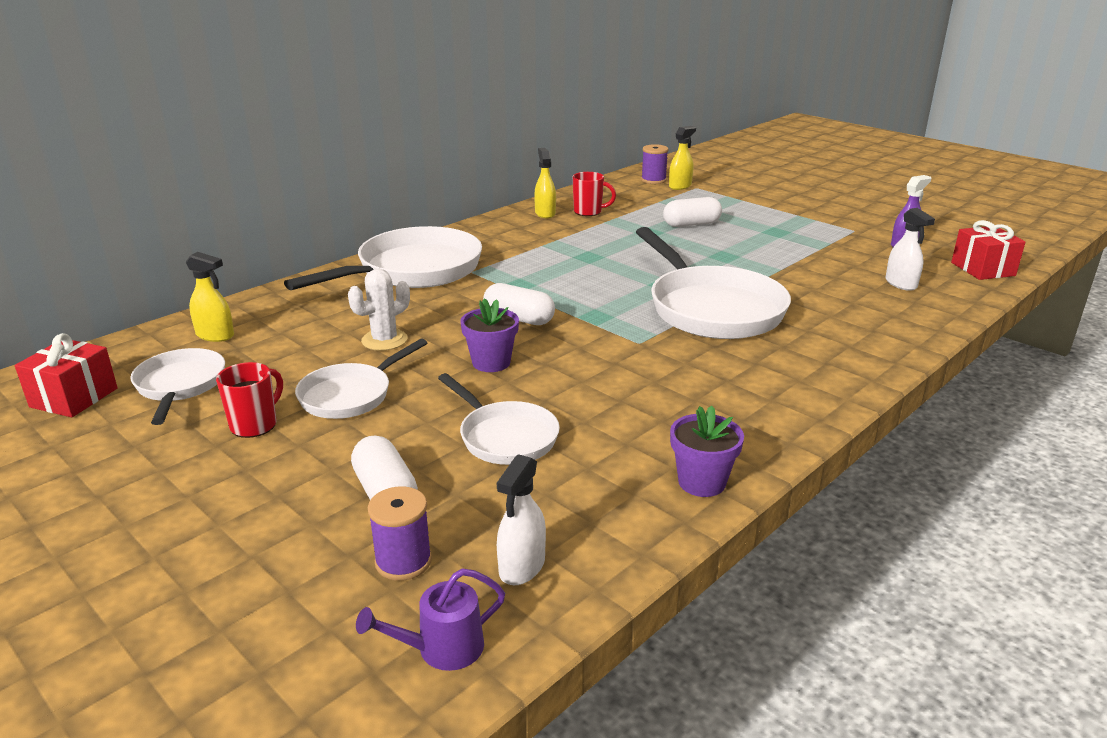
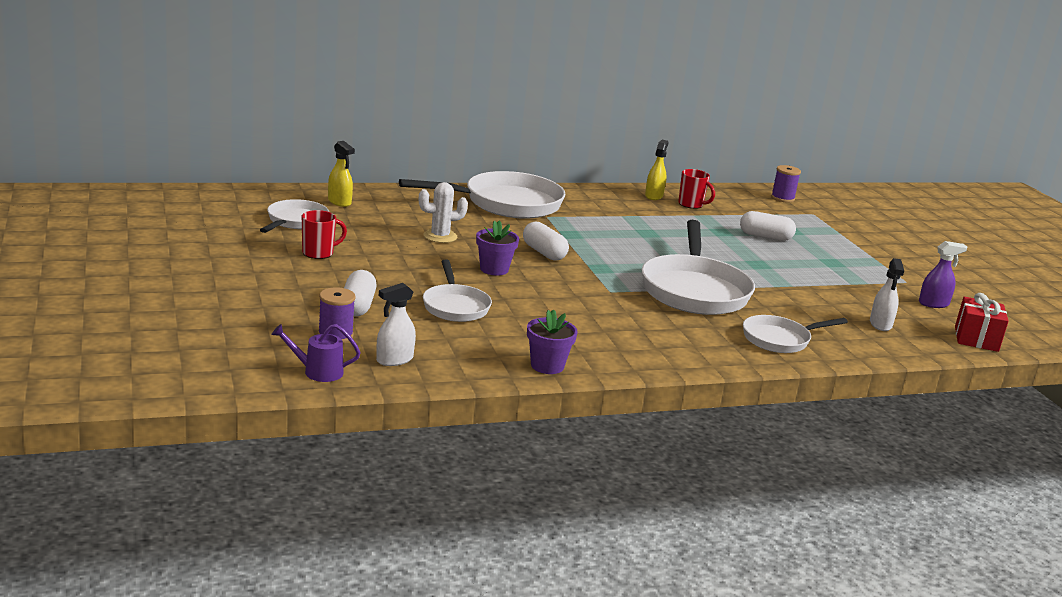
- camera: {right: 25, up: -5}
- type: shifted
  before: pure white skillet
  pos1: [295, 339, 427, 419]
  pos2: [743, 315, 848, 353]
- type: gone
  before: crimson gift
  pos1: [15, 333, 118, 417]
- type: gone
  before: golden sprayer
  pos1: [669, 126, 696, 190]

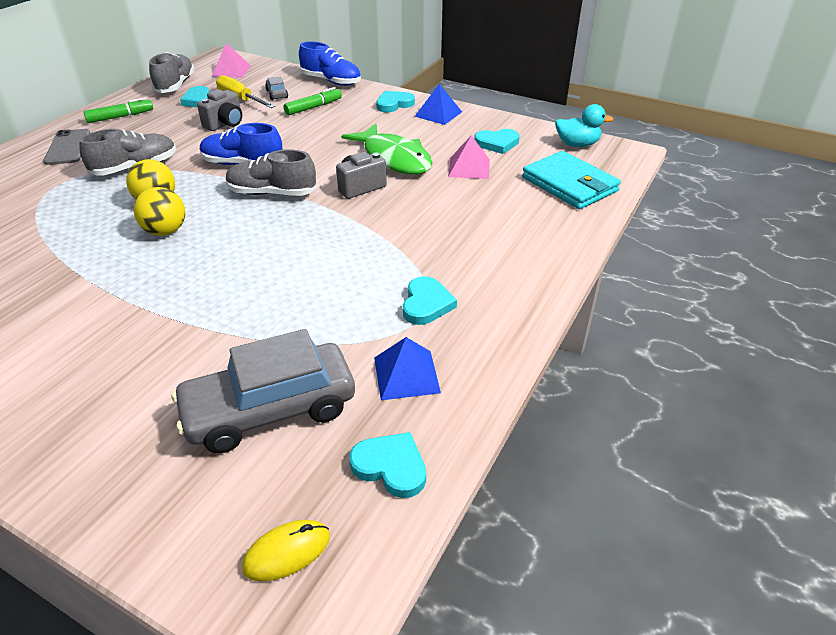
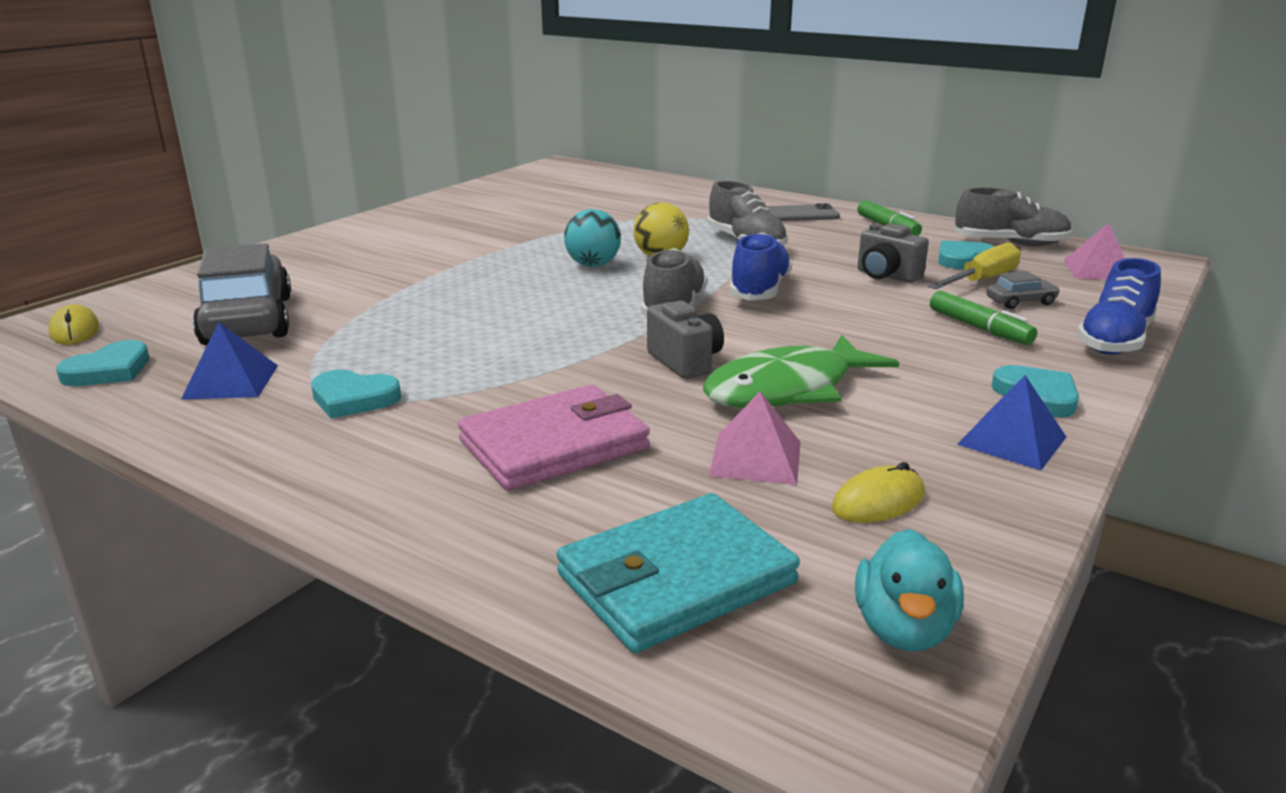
- camera: {right: 95, up: -15}
- type: new
  after: rose-pink wallet
  pos2: [458, 385, 650, 491]
- type: repainted
  before: golden ball
  after: teal ball
  pos1: [134, 187, 185, 236]
  pos2: [564, 209, 621, 267]
- type: swapped
  before: teal love heart
  after: golden mouse
  pos1: [474, 129, 520, 154]
  pos2: [832, 462, 925, 523]

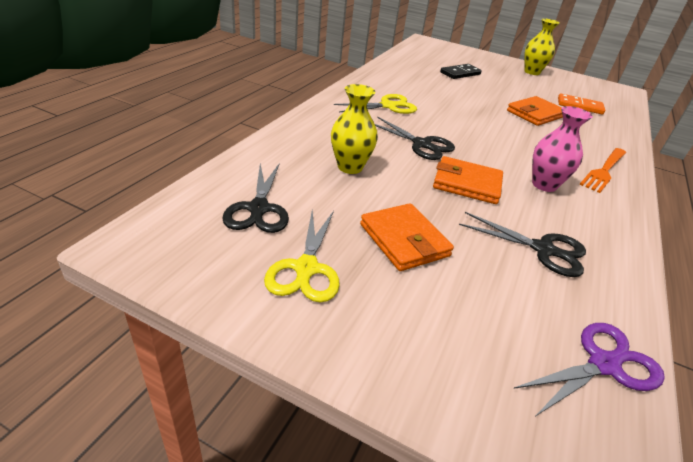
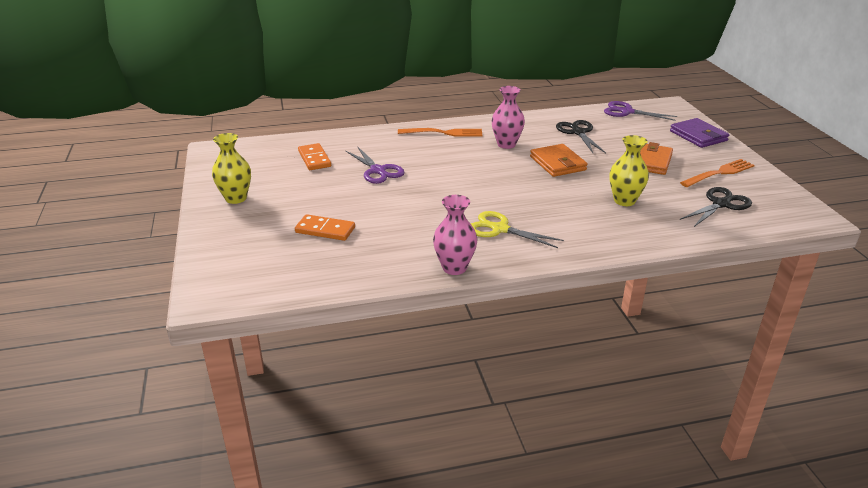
- camera: {right: -125, up: -5}
- type: repainted
  before: black domino
  after: bright orange domino
  pos1: [440, 64, 482, 79]
  pos2: [295, 214, 355, 241]
- type: swapped
  before: bright orange wallet
  after: royal purple shears
  pos1: [507, 96, 563, 126]
  pos2: [346, 146, 405, 184]
- type: new
  after: rose-pink flower vase
  pos2: [433, 195, 477, 275]
- type: new
  after: royal purple wallet
  pos2: [670, 118, 729, 148]
- type: swapped
  before: golden shears
  after: bright orange table fork
  pos1: [264, 210, 340, 302]
  pos2: [680, 159, 755, 187]
- type: gone
  before: black shears
  pos1: [375, 116, 455, 160]

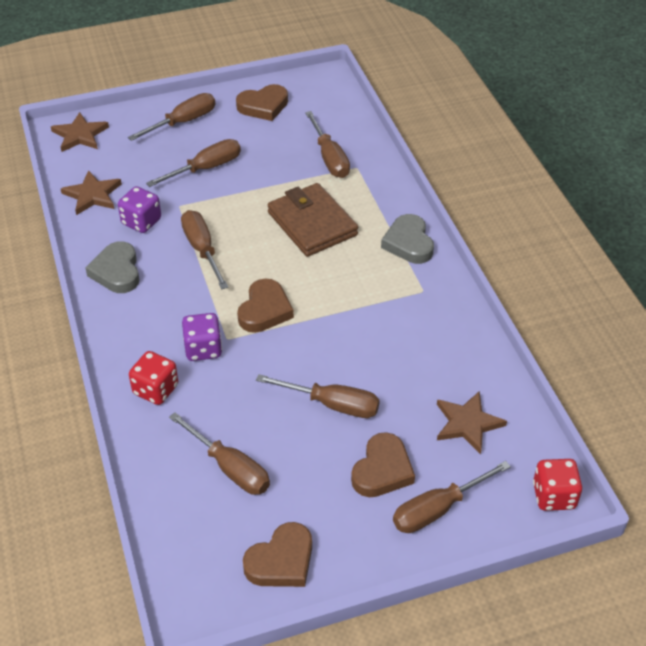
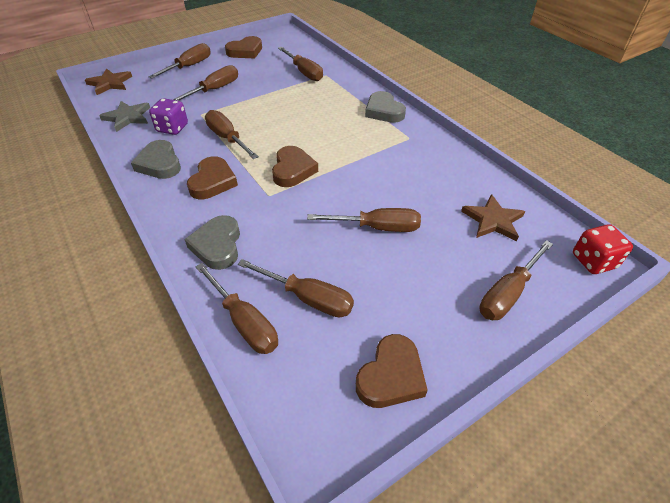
- camera: {right: -15, up: 0}
- type: repainted
  before: dark brown five-pointed star
  after: gray five-pointed star
  pos1: [61, 170, 122, 215]
  pos2: [99, 101, 150, 132]
- type: swapped
  before: crimson game die
  after: gray love heart
  pos1: [129, 351, 178, 405]
  pos2: [184, 215, 240, 270]
- type: shifted
  before: dark brown love heart
  pos1: [351, 432, 415, 497]
  pos2: [187, 156, 238, 199]
- type: new
  after: dark brown flat screwdriver
  pos2: [196, 263, 278, 354]
- type: gone
  before: royal purple game die
  pos1: [182, 313, 222, 361]
- type: gone
  before: dark brown wallet
  pos1: [268, 183, 358, 257]

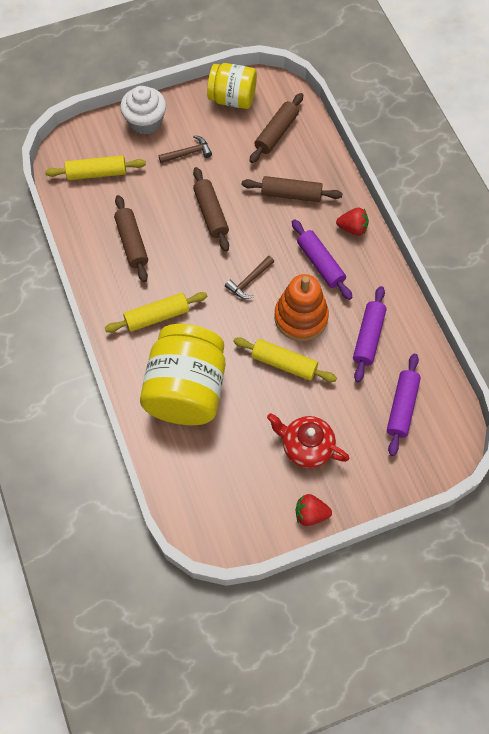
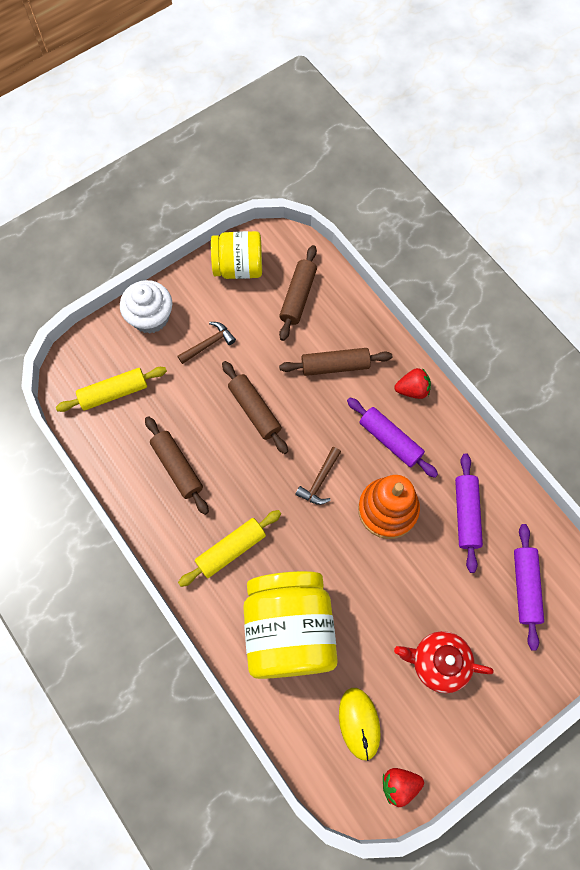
- camera: {right: -15, up: 5}
- type: new
  after: golden mouse
  pos2: [339, 688, 380, 761]
- type: shifted
  before: crimson berry
  pos1: [295, 494, 332, 526]
  pos2: [383, 768, 424, 807]
- type: gone
  before: golden dough roller
  pos1: [233, 337, 337, 382]

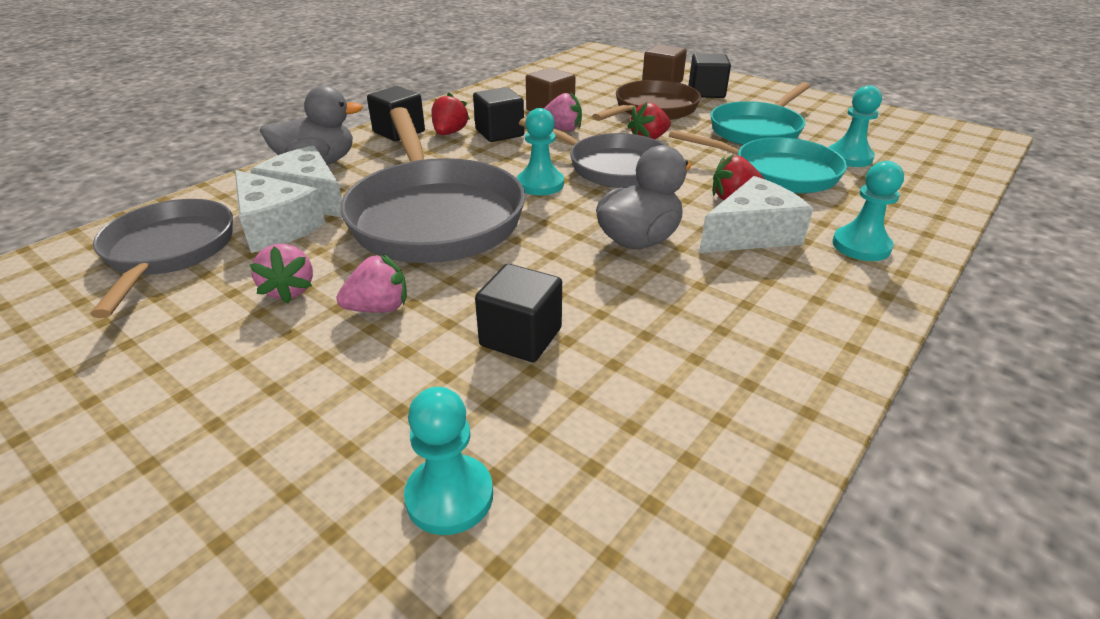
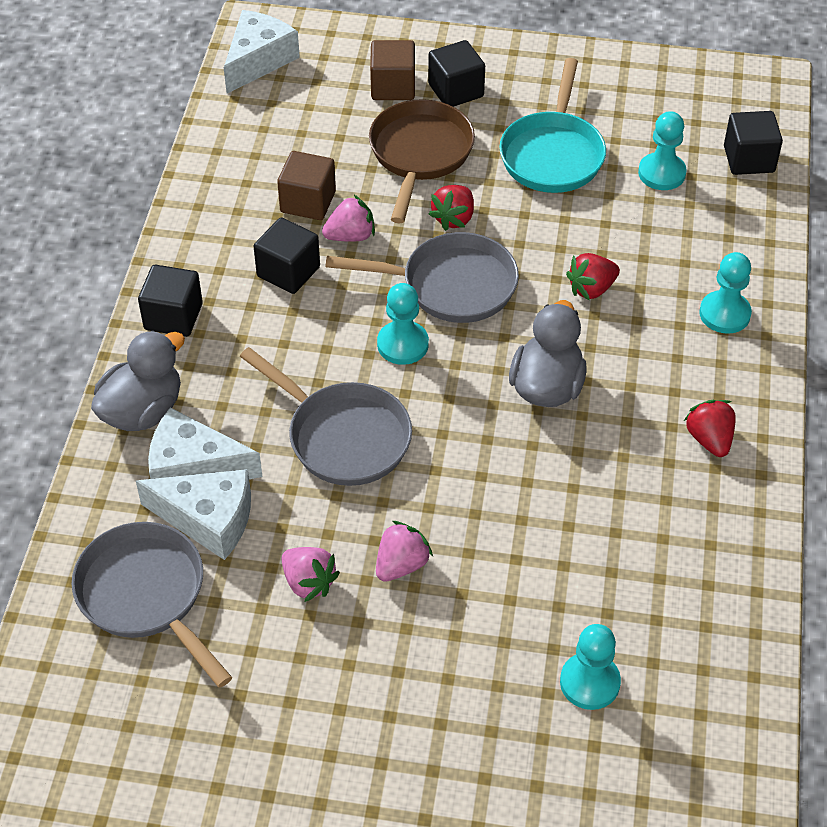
- camera: {right: -30, up: 15}
- type: shifted
  before: pure white piece of cheese
  pos1: [699, 176, 813, 253]
  pos2: [224, 10, 300, 94]
- type: scaled
  before: gray skillet
  pos1: [340, 107, 525, 263]
  pos2: [240, 347, 412, 486]
  scale: 0.66
- type: shifted
  before: crimson berry
  pos1: [432, 93, 470, 135]
  pos2: [684, 400, 736, 457]
- type: shifted
  before: black cube
  pos1: [475, 264, 562, 362]
  pos2: [724, 111, 783, 175]
- type: gone
  before: teal skillet
  pos1: [669, 129, 847, 194]

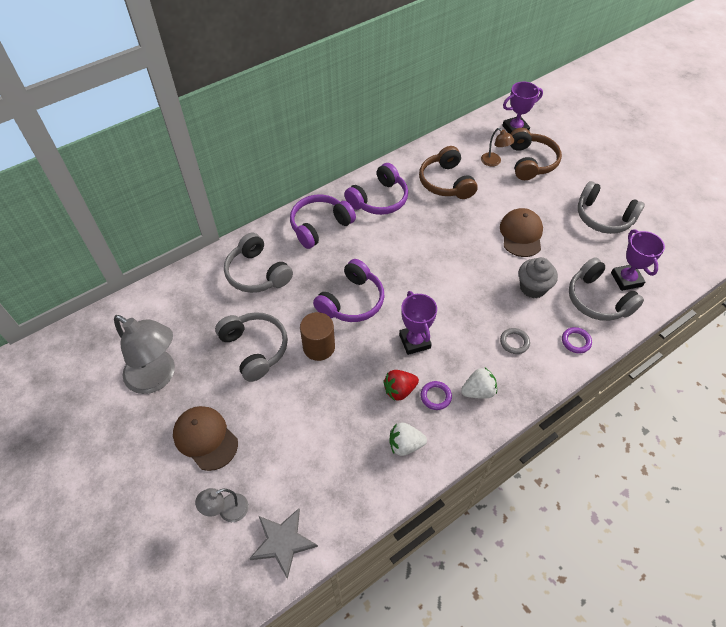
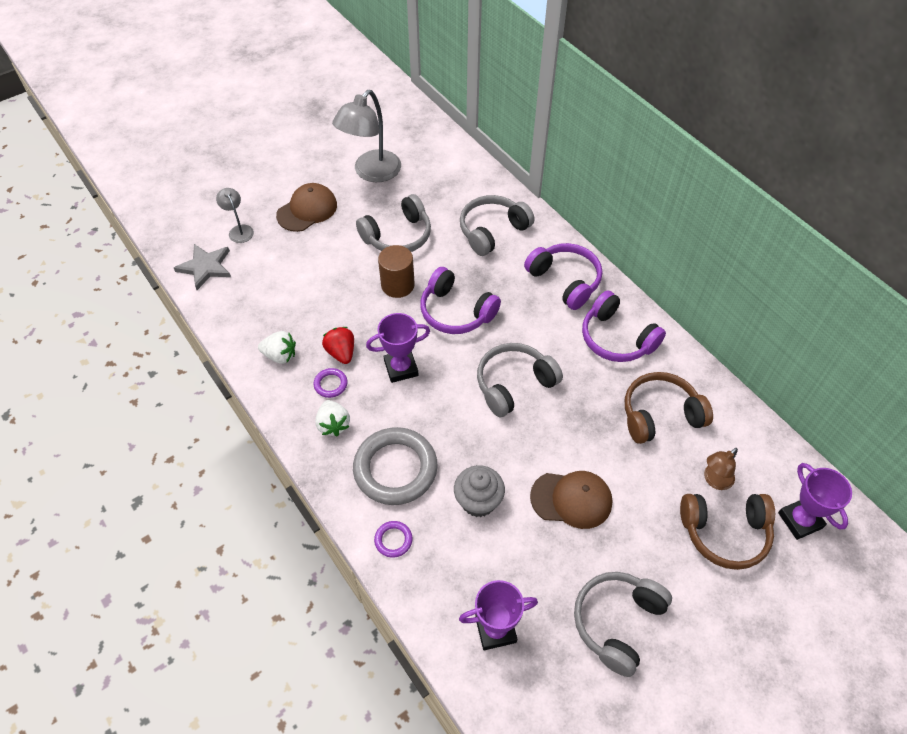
- camera: {right: 90, up: 0}
- type: rotated
  before: pure white berry
  pos1: [389, 423, 427, 456]
  pos2: [258, 331, 296, 364]
  turn: 105
- type: scaled
  before: gray ring
  pos1: [500, 328, 530, 354]
  pos2: [353, 427, 438, 505]
  scale: 2.32
- type: shifted
  before: gray headphones
  pos1: [569, 257, 644, 321]
  pos2: [477, 343, 563, 417]

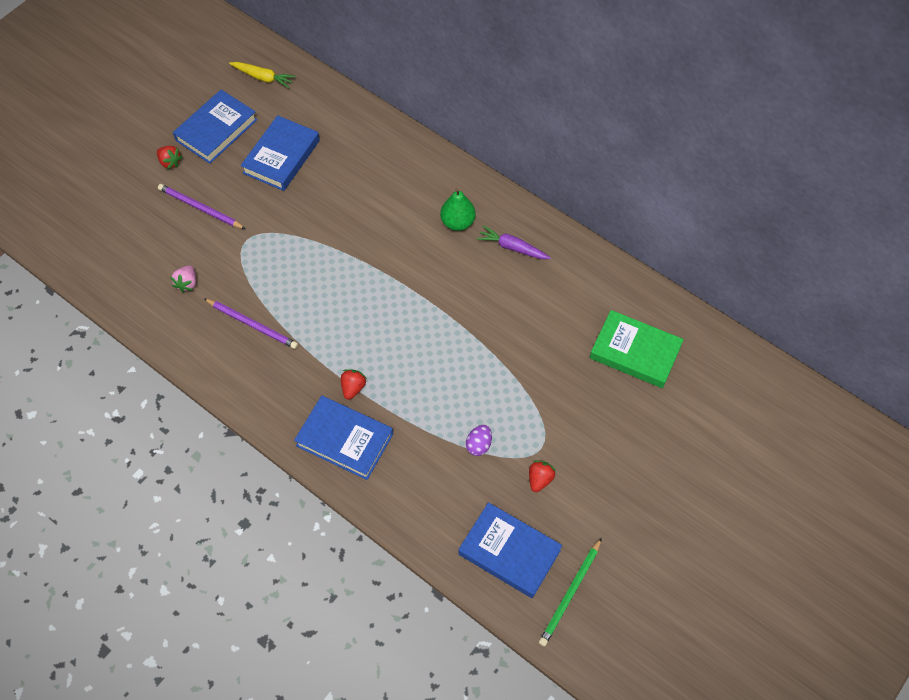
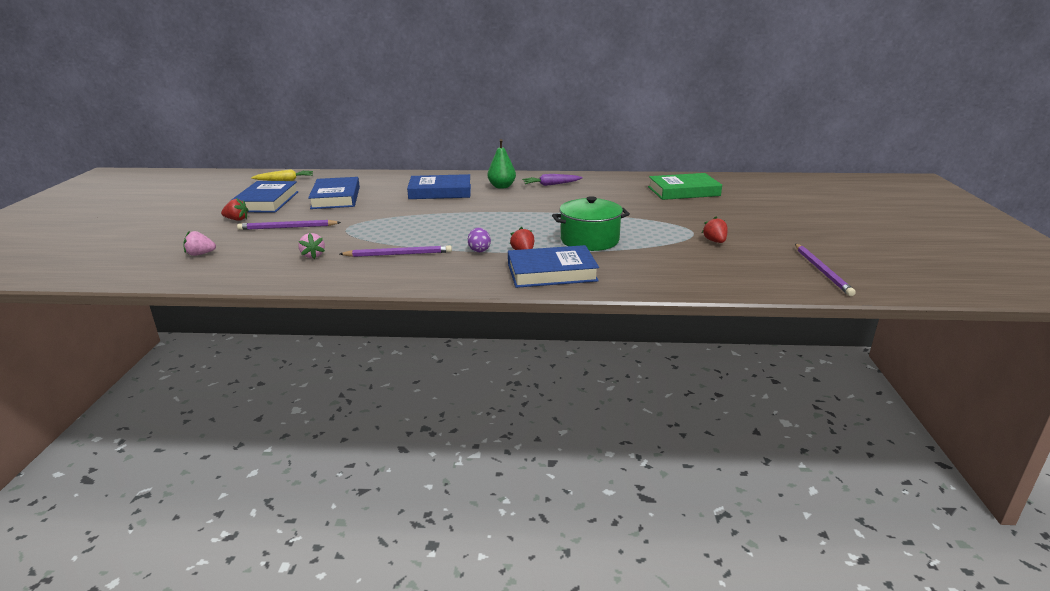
- camera: {right: -35, up: -35}
- type: new
  after: rose-pink berry
  pos2: [184, 231, 216, 256]
- type: shifted
  before: royal blue book
  pos1: [459, 502, 562, 598]
  pos2: [407, 174, 471, 199]
- type: shifted
  before: royal purple toy egg
  pos1: [466, 425, 492, 456]
  pos2: [468, 228, 491, 252]
- type: new
  after: leaf-green stockpot
  pos2: [552, 196, 630, 251]
- type: repainted
  before: leaf-green lead pencil
  after: royal purple lead pencil
  pos1: [539, 538, 602, 646]
  pos2: [795, 244, 856, 296]

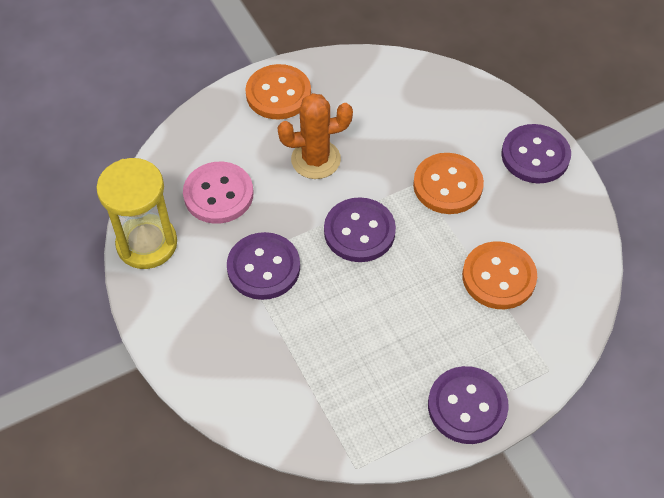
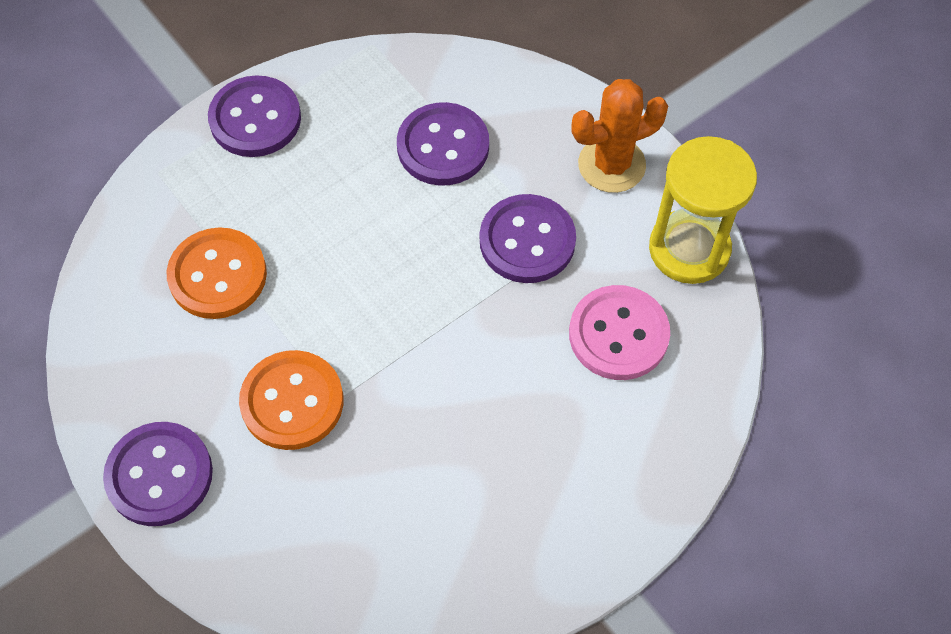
- camera: {right: 170, up: 5}
- type: shifted
  before: royal purple button
  pos1: [324, 197, 396, 262]
  pos2: [397, 102, 489, 186]
- type: shifted
  before: bright orange prickly plant
  pos1: [278, 93, 353, 179]
  pos2: [571, 79, 668, 193]
- type: gone
  before: bright orange button
  pos1: [245, 64, 311, 120]

